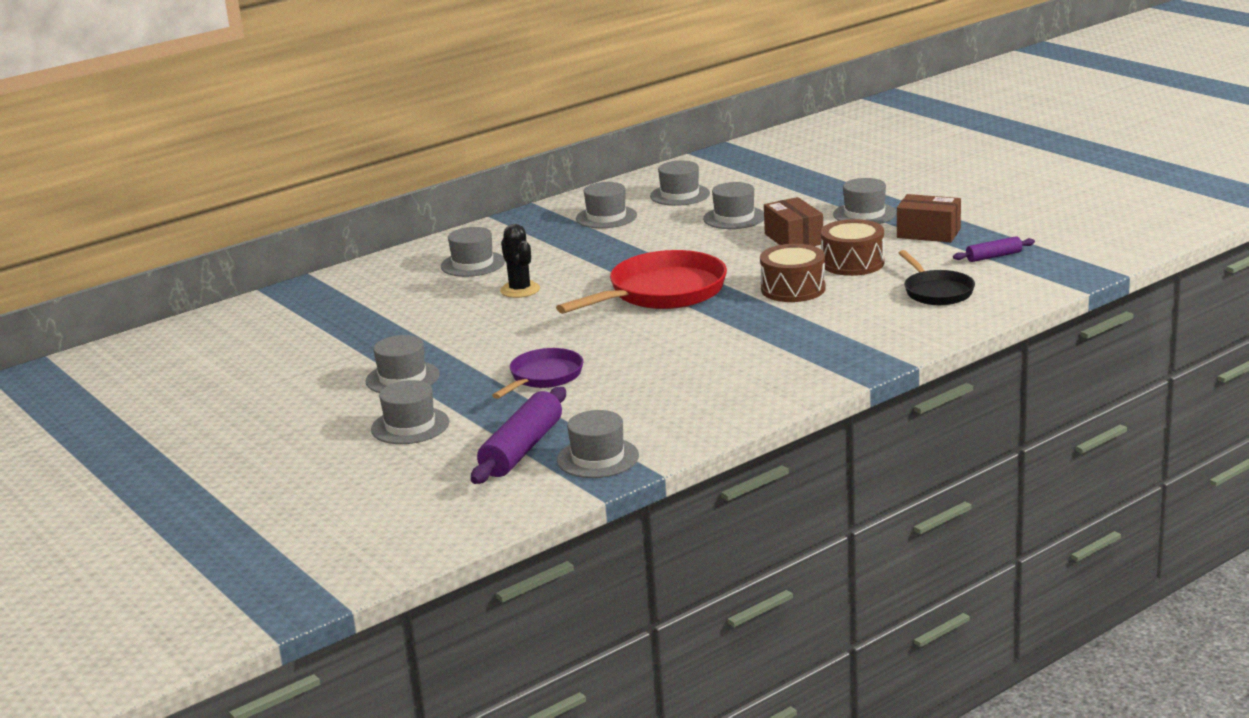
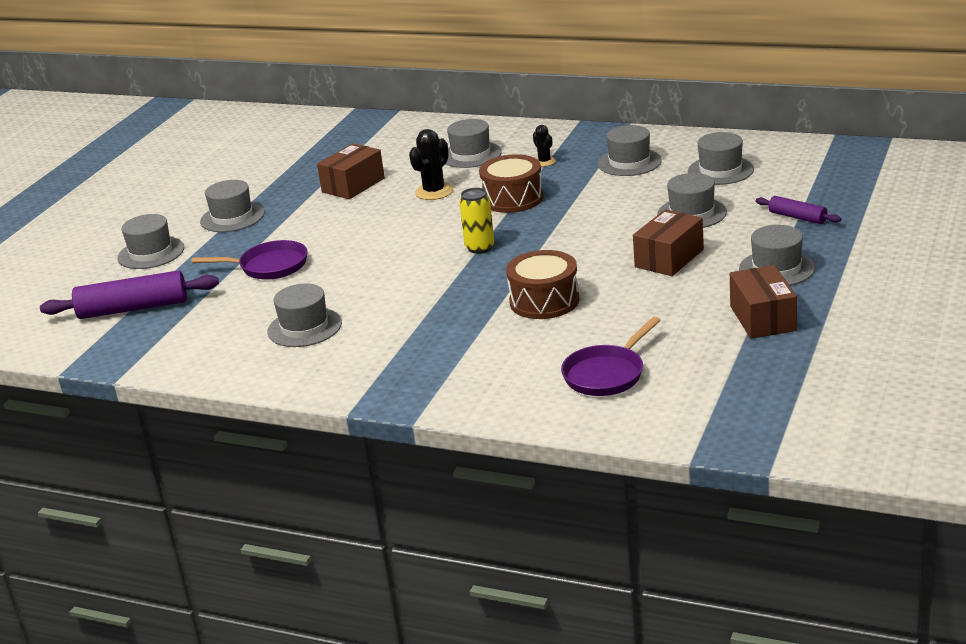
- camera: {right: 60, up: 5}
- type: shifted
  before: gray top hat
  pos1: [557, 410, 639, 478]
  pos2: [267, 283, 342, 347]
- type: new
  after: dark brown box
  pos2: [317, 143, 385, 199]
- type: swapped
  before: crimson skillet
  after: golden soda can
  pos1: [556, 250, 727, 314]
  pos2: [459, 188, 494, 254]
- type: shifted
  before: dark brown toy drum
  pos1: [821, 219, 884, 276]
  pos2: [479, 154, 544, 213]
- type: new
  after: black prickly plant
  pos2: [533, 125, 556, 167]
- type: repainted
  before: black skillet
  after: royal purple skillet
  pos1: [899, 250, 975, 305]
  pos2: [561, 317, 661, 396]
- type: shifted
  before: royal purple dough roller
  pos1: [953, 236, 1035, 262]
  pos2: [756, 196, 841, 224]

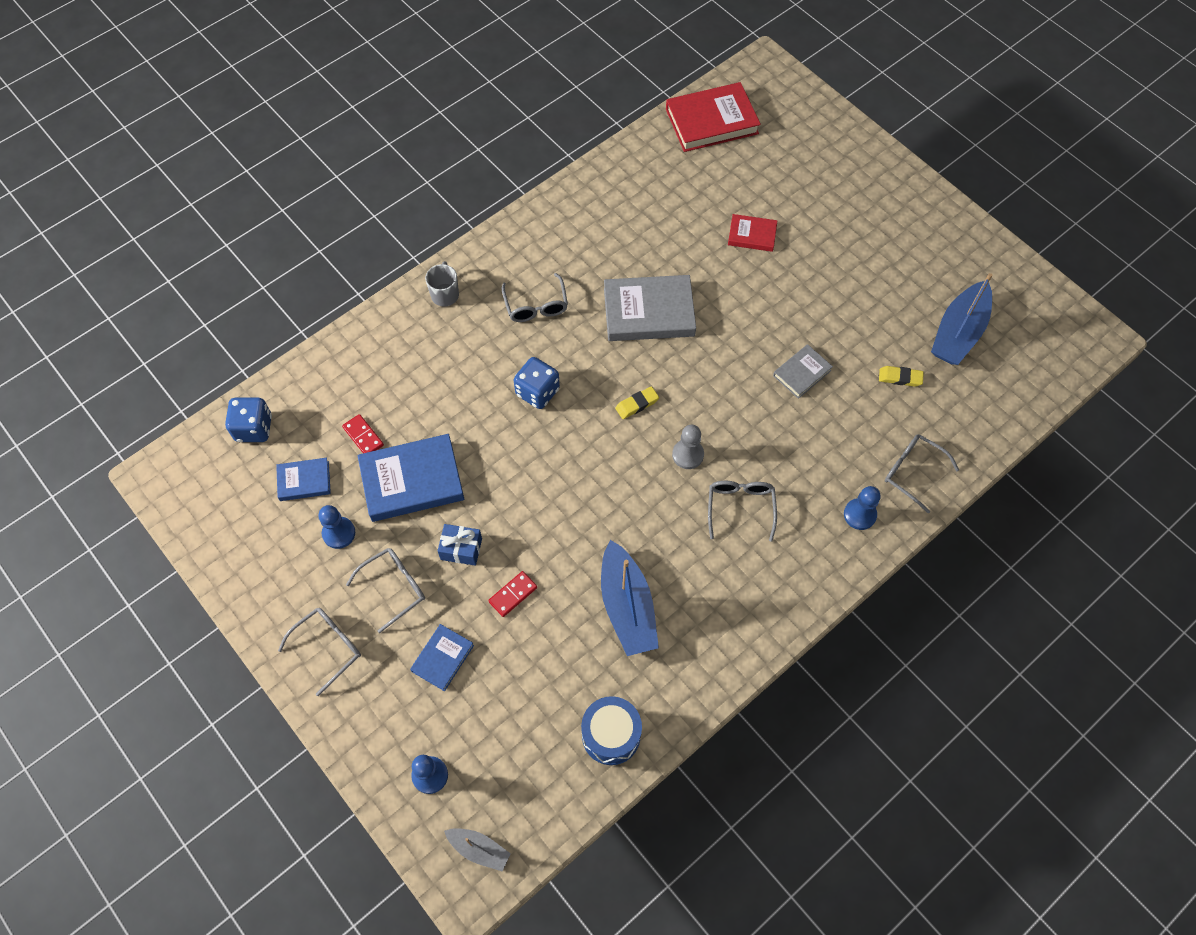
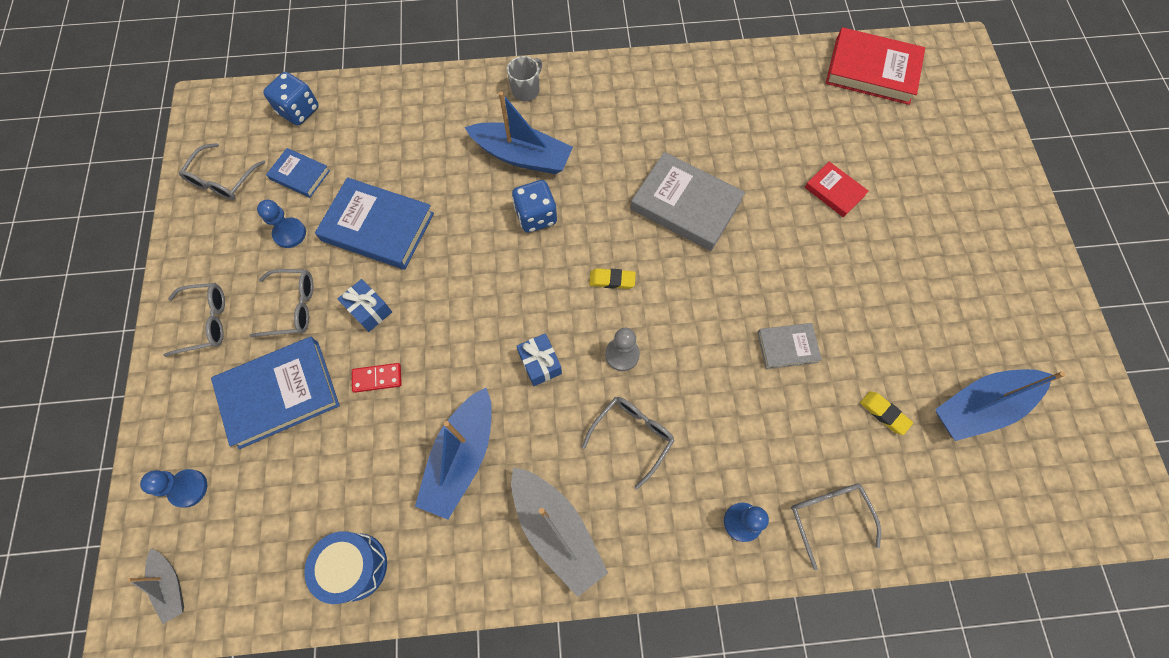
- camera: {right: 35, up: 5}
- type: shifted
  before: gray eyeglasses
  pos1: [502, 273, 568, 322]
  pos2: [179, 143, 266, 200]
- type: scaled
  before: royal blue book
  pos1: [410, 624, 474, 691]
  pos2: [211, 337, 340, 449]
  scale: 1.85
- type: new
  after: royal blue sailboat
  pos2: [465, 92, 573, 174]
- type: new
  after: gray sailboat
  pos2: [511, 467, 608, 597]
- type: new
  after: royal blue gift
  pos2: [517, 333, 562, 386]
- type: gone
  before: crimson domino
  pos1: [342, 414, 384, 453]

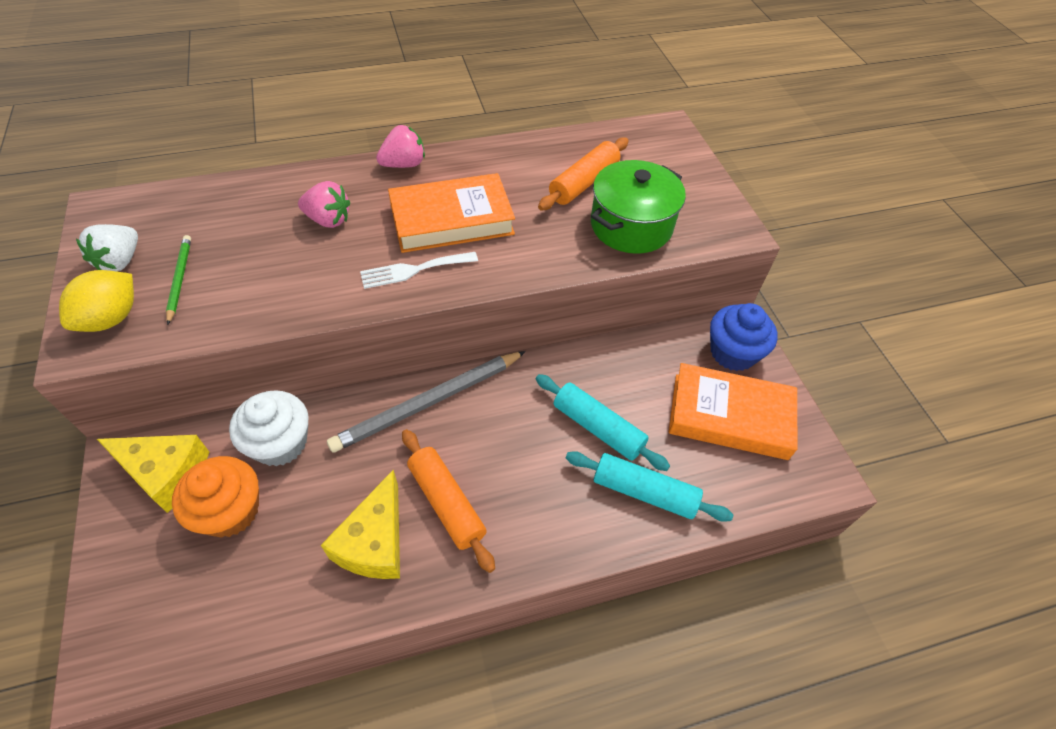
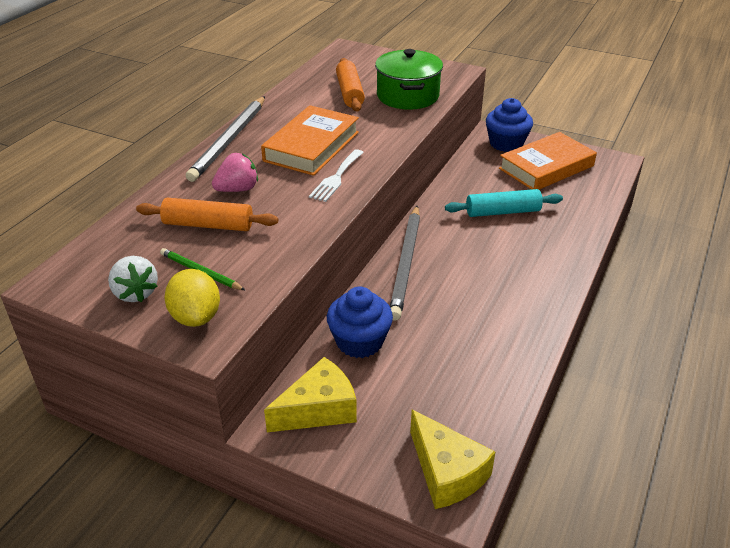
- camera: {right: -45, up: -15}
- type: shifted
  before: bright orange dough roller
  pos1: [402, 429, 495, 573]
  pos2: [136, 198, 278, 231]
- type: swapped
  before: rose-pink berry
  after: gray lead pencil
  pos1: [376, 125, 425, 168]
  pos2: [186, 96, 265, 182]
- type: repainted
  before: pure white fairy cake
  after: royal blue fairy cake
  pos1: [229, 390, 309, 466]
  pos2: [327, 287, 393, 358]
- type: shifted
  before: golden piece of cheese
  pos1: [321, 470, 400, 579]
  pos2: [410, 409, 495, 509]
- type: gone
  before: bright orange fairy cake
  pos1: [172, 456, 259, 538]
- type: gone
  before: teal dough roller
  pos1: [566, 451, 733, 522]

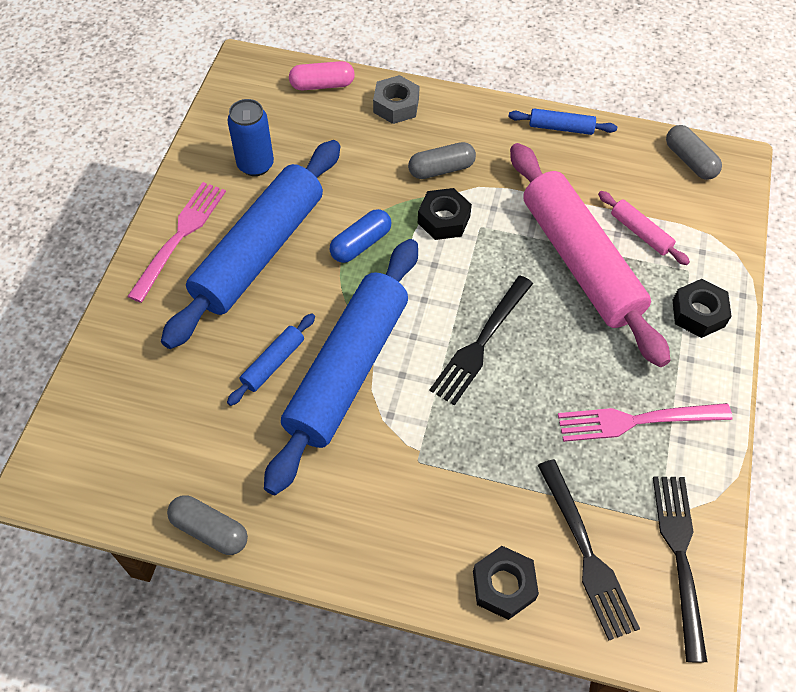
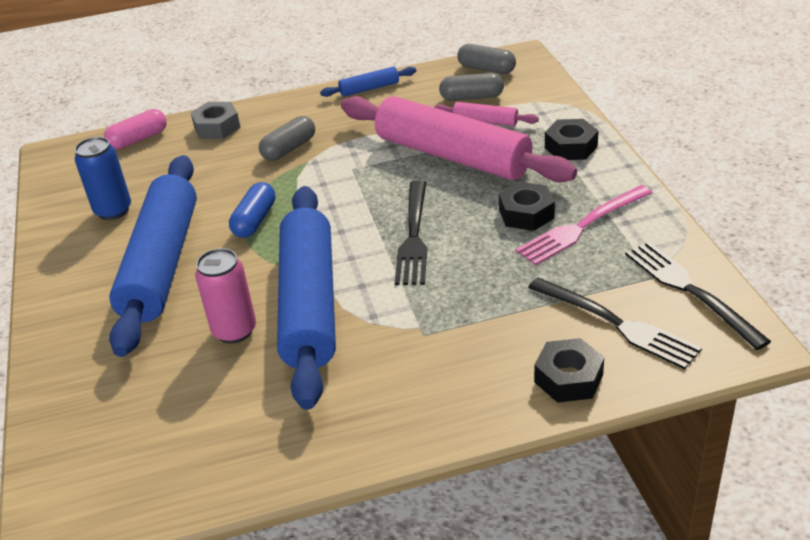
- camera: {right: -25, up: -20}
- type: swapped
  before: royal blue dough roller
  after: rose-pink soda can
  pos1: [227, 313, 315, 406]
  pos2: [195, 248, 256, 344]
- type: shifted
  before: gray capsule
  pos1: [167, 495, 248, 555]
  pos2: [439, 73, 504, 101]
- type: shifted
  before: black hex nut
  pos1: [418, 188, 472, 240]
  pos2: [499, 182, 555, 231]
- type: gone
  before: rose-pink table fork
  pos1: [127, 182, 226, 303]

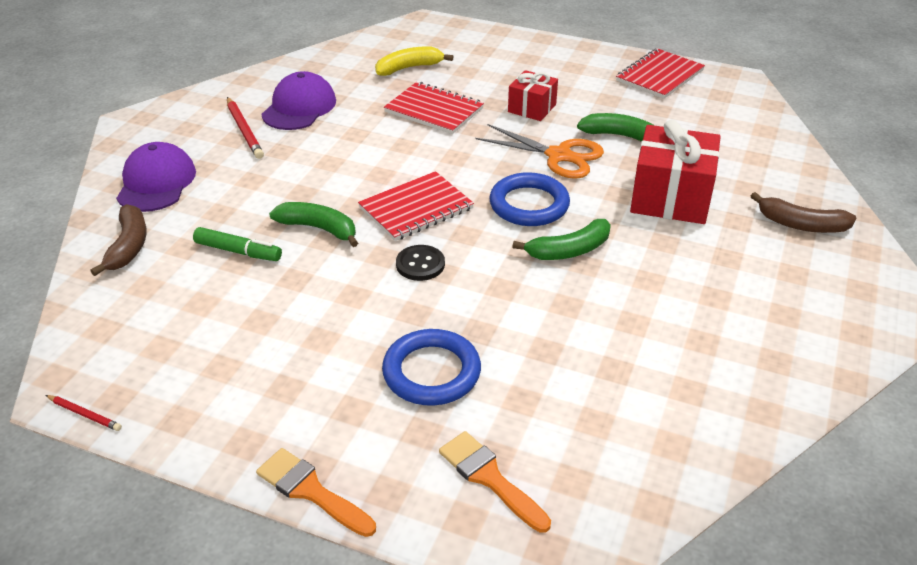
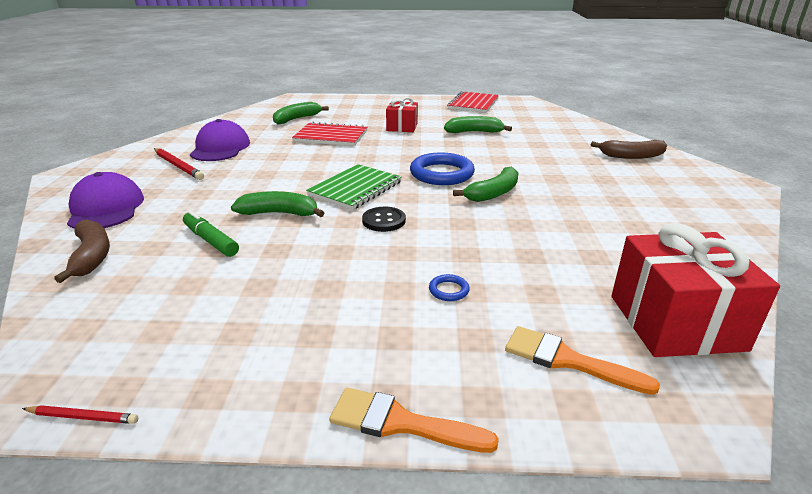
- camera: {right: -20, up: -10}
- type: rotated
  before: leaf-green marker pen
  pos1: [193, 227, 282, 261]
  pos2: [183, 211, 239, 257]
  turn: -135
- type: repainted
  before: golden toy banana
  after: leaf-green toy banana
  pos1: [375, 46, 453, 76]
  pos2: [273, 102, 329, 124]
- type: repainted
  before: crimson notebook
  after: leaf-green notebook
  pos1: [358, 171, 474, 241]
  pos2: [306, 164, 402, 210]
- type: scaled
  before: royal blue ring
  pos1: [382, 329, 481, 406]
  pos2: [429, 274, 470, 301]
  scale: 0.43
- type: shifted
  before: crimson gift
  pos1: [630, 120, 721, 224]
  pos2: [611, 223, 780, 357]
- type: gone
  before: bright orange shears
  pos1: [476, 124, 604, 179]

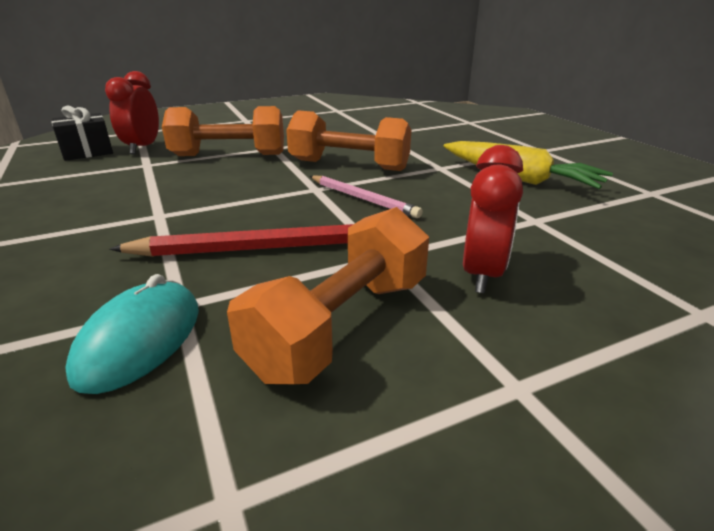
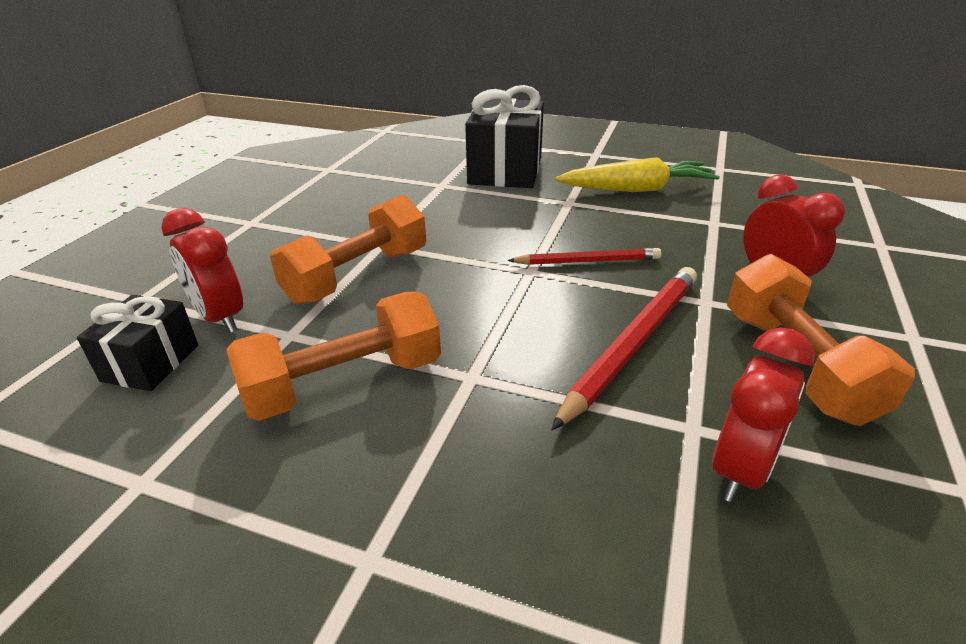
- camera: {right: -45, up: 5}
- type: shifted
  before: bright orange hand weight
  pos1: [286, 110, 411, 171]
  pos2: [227, 292, 441, 421]
- type: new
  after: black gift
  pos2: [465, 85, 544, 188]
- type: repainted
  before: rose-pink lead pencil
  after: crimson lead pencil
  pos1: [310, 175, 423, 218]
  pos2: [507, 248, 661, 265]
- type: swapped
  before: teal mouse
  after: crimson alarm clock
  pos1: [65, 274, 199, 394]
  pos2: [712, 328, 815, 502]

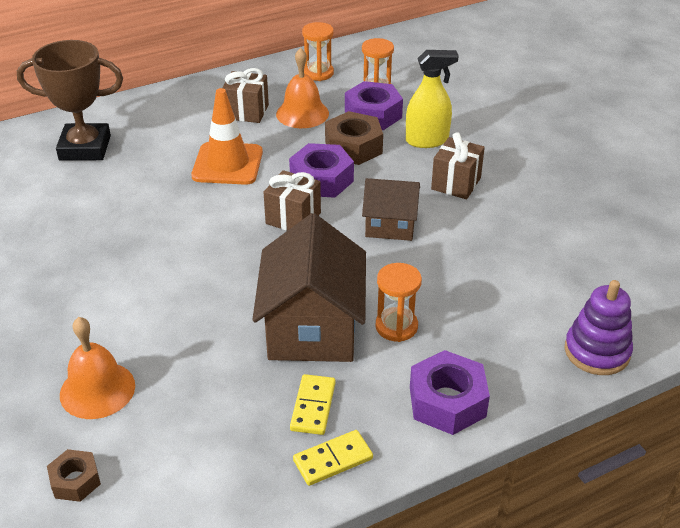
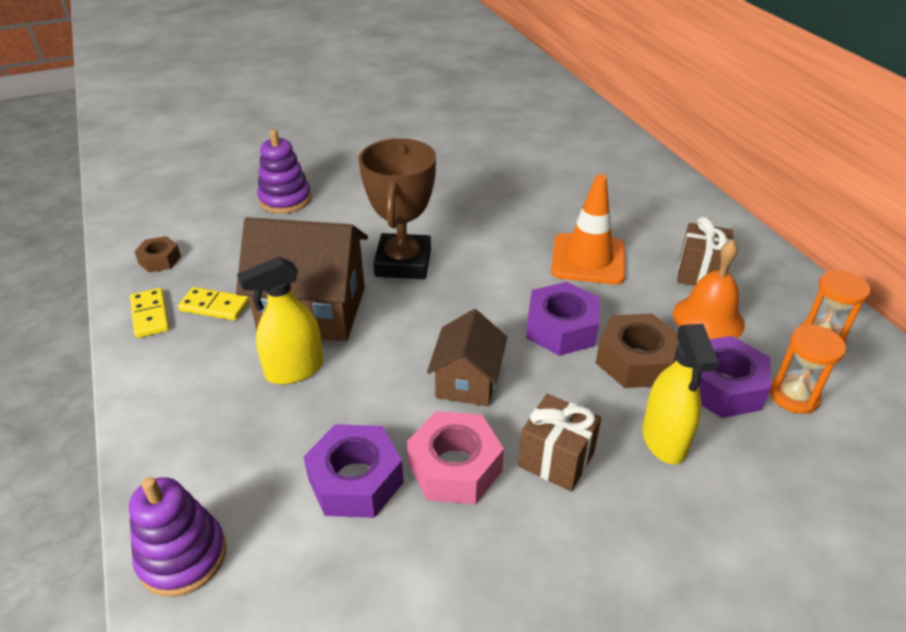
- camera: {right: 95, up: 0}
- type: shifted
  before: dark brown hex nut
  pos1: [47, 449, 101, 502]
  pos2: [134, 236, 181, 273]
- type: swapped
  before: bright orange hourglass
  after: golden sprayer
  pos1: [376, 263, 422, 342]
  pos2: [237, 257, 323, 384]
- type: swapped
  before: bright orange hand bell
  after: royal purple stacking rings
  pos1: [60, 317, 135, 419]
  pos2: [257, 130, 311, 214]
- type: shifted
  before: royal purple hex nut
  pos1: [410, 350, 490, 435]
  pos2: [303, 424, 404, 518]
- type: shifted
  before: dark brown trophy
  pos1: [17, 40, 123, 161]
  pos2: [359, 138, 436, 279]
- type: new
  after: rose-pink hex nut
  pos2: [407, 411, 504, 504]
- type: gone
  before: dark brown gift
  pos1: [264, 170, 321, 231]

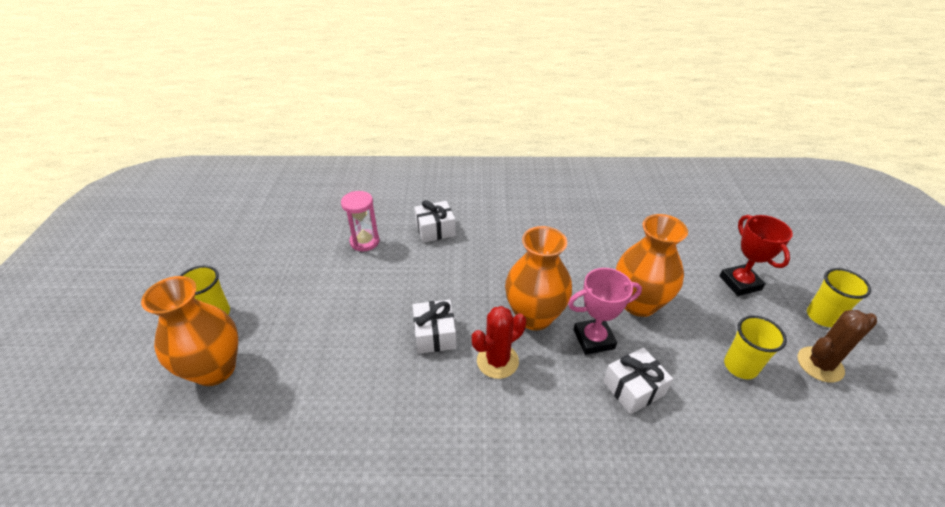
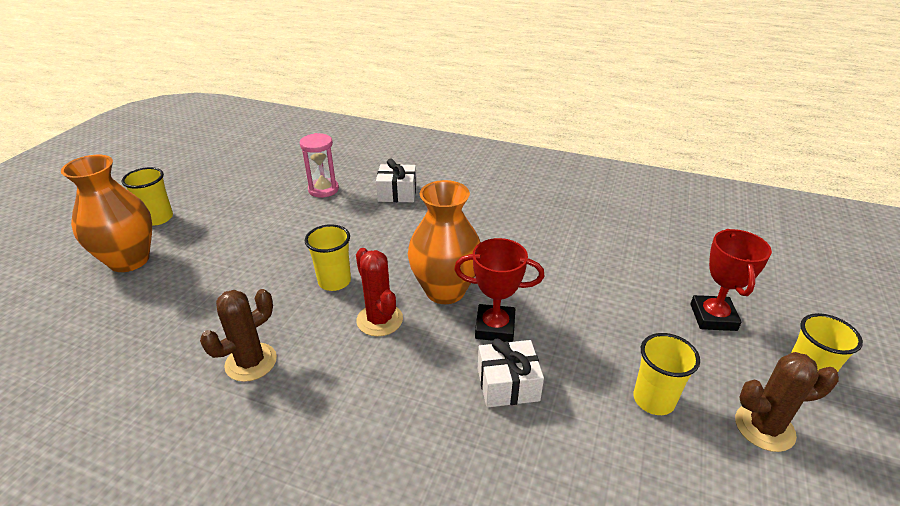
- camera: {right: 20, up: -5}
- type: new
  after: dark brown prickly plant
  pos2: [200, 289, 277, 382]
- type: swapped
  before: pure white gift
  after: golden cup
  pos1: [413, 300, 456, 354]
  pos2: [305, 224, 351, 291]
- type: rotated
  before: crimson prickly plant
  pos1: [472, 306, 526, 379]
  pos2: [356, 248, 403, 336]
  turn: 75
- type: repainted
  before: rose-pink trophy
  after: crimson trophy
  pos1: [568, 268, 642, 355]
  pos2: [454, 238, 544, 342]
- type: gone
  before: bright orange flower vase
  pos1: [616, 214, 688, 317]

